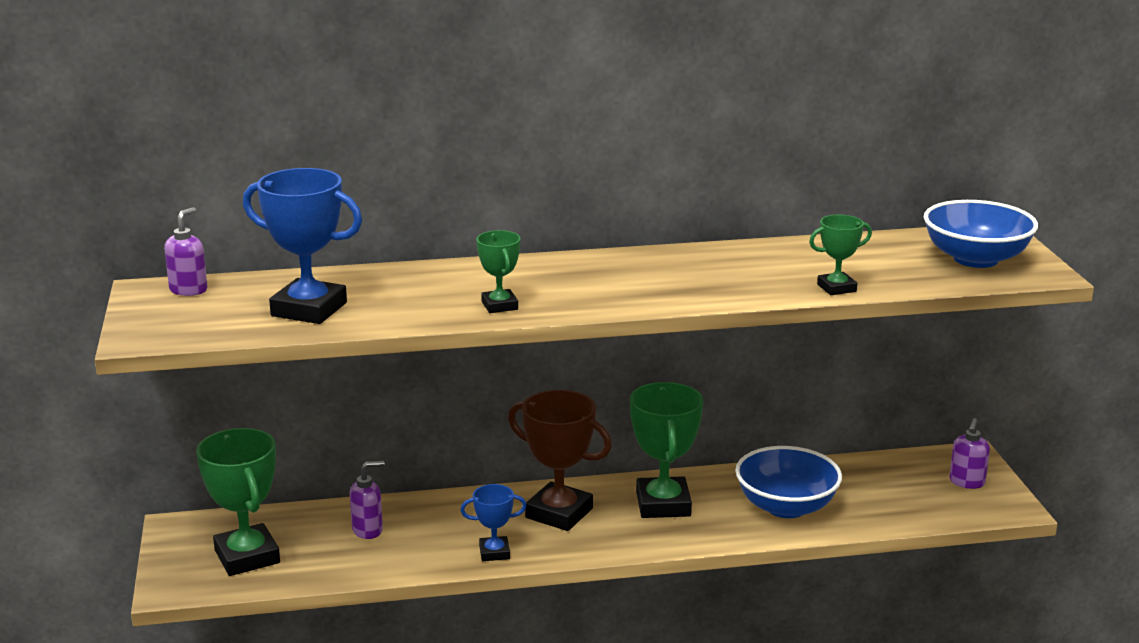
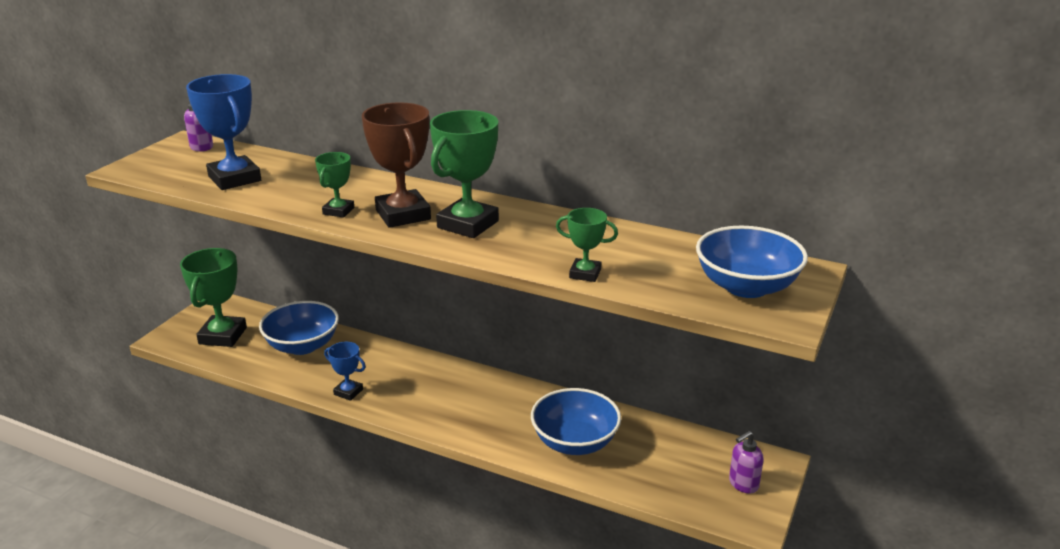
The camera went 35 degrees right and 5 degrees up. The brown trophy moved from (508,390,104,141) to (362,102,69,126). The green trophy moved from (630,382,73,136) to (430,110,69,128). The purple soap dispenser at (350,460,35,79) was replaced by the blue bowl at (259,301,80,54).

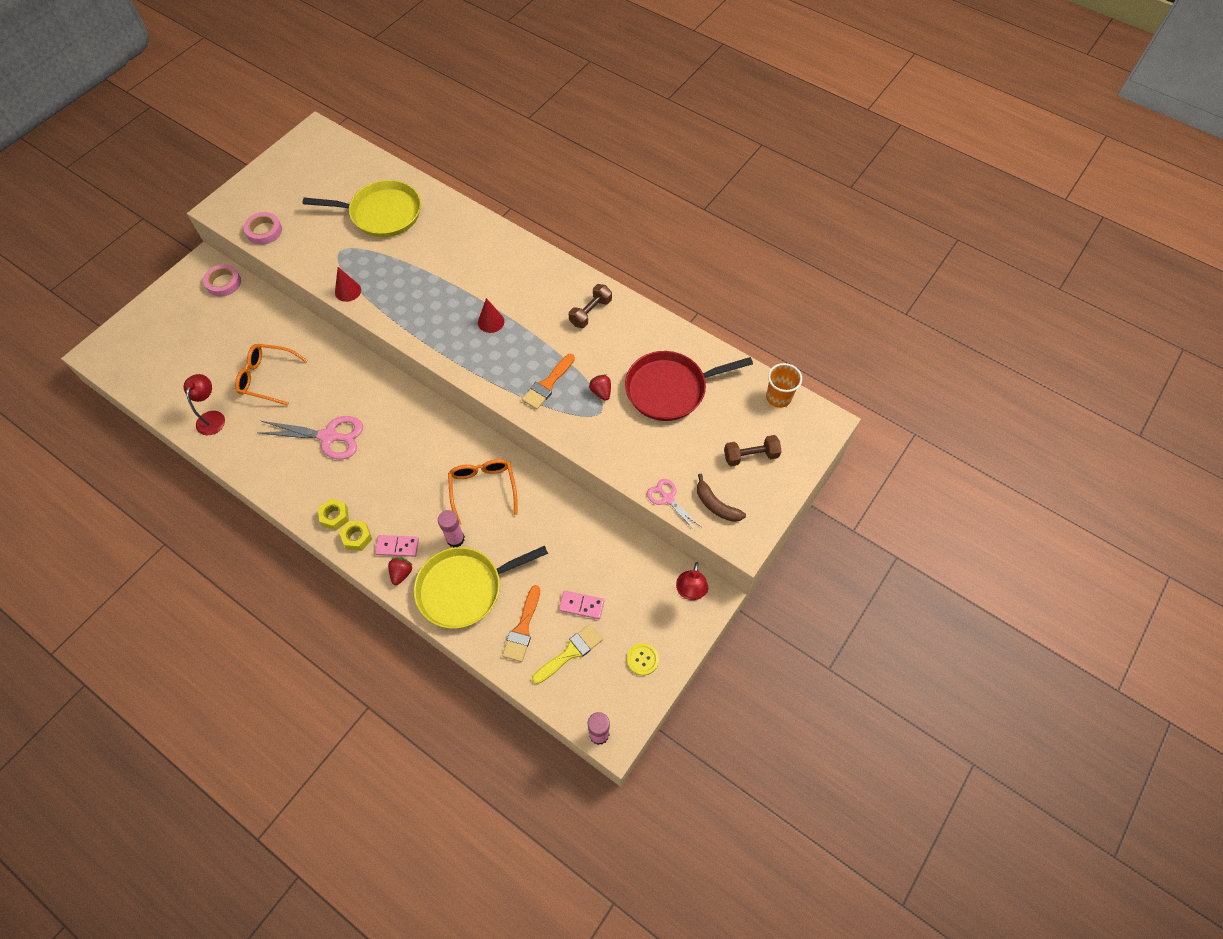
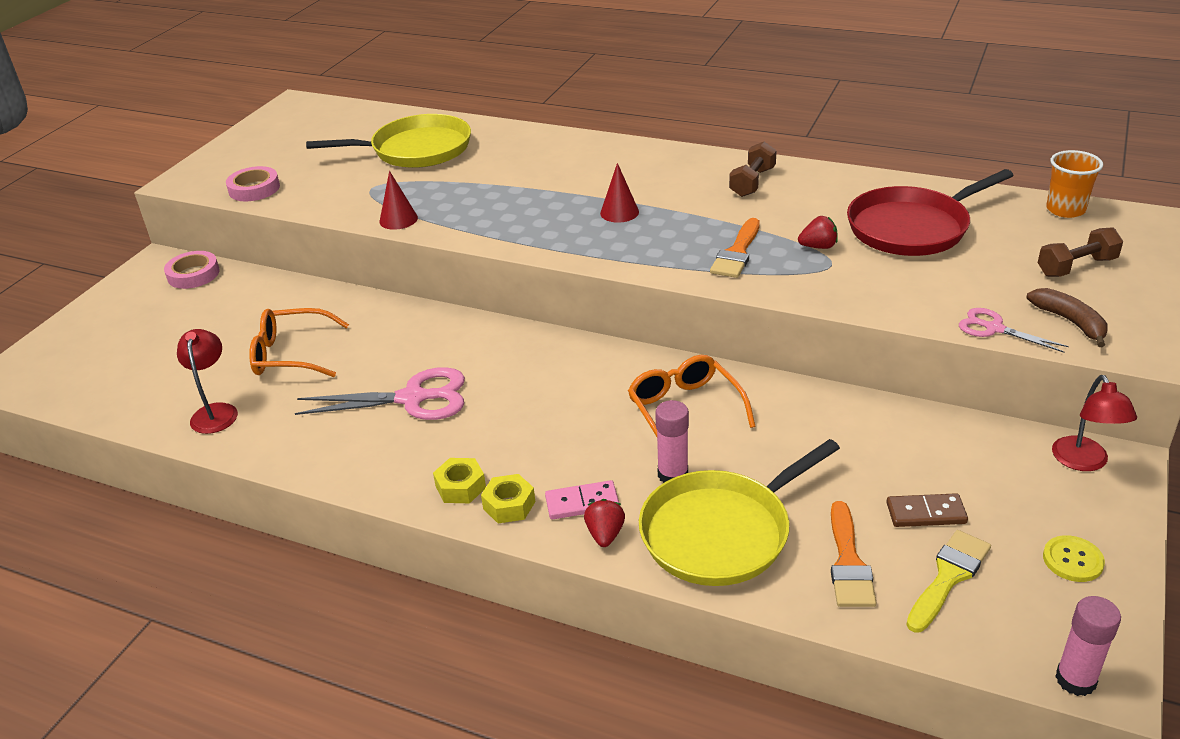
The camera went 10 degrees left and 25 degrees down. The pink domino at (559,591,45,28) became the brown domino at (886,493,82,34). The red strawberry at (589,374,22,27) turned 120 degrees clockwise. The brown banana at (697,474,49,48) turned 150 degrees counterclockwise.

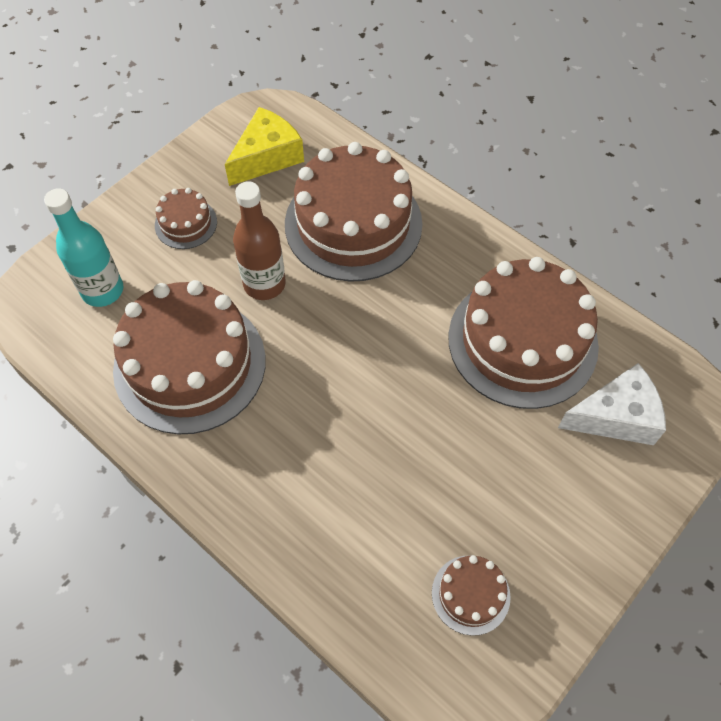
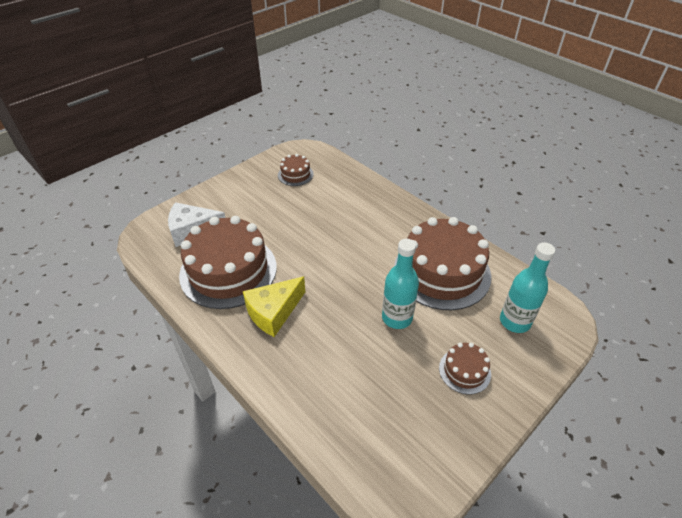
The camera went 175 degrees left and 15 degrees down. The brown cake at (285,142,138,140) disappeared. The yellow cheese moved from (225,107,79,79) to (243,276,62,61). The brown bottle at (233,181,53,119) became the turquoise bottle at (382,239,37,90).

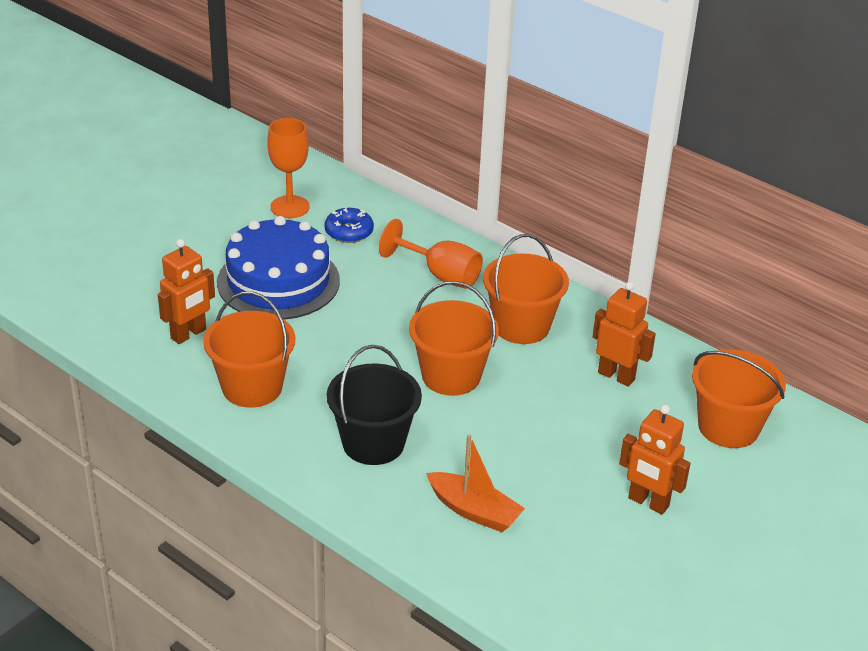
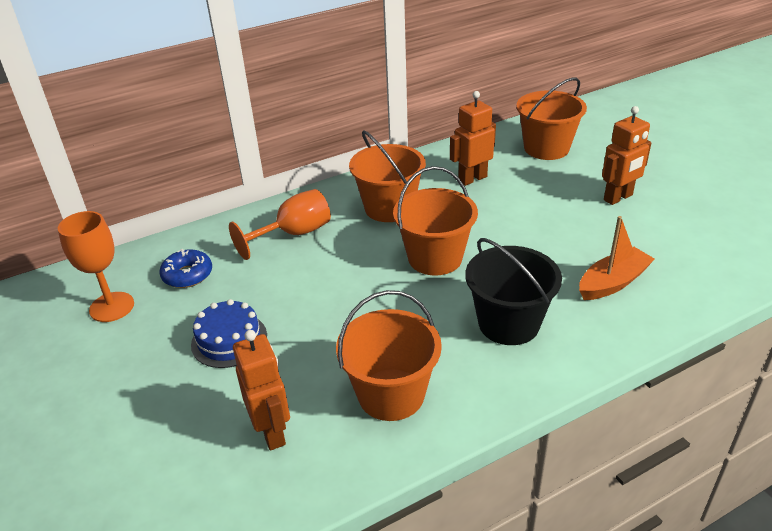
The camera went 65 degrees left and 0 degrees up. The blue cake at (217,216,123,104) changed to 0.56 times the size.

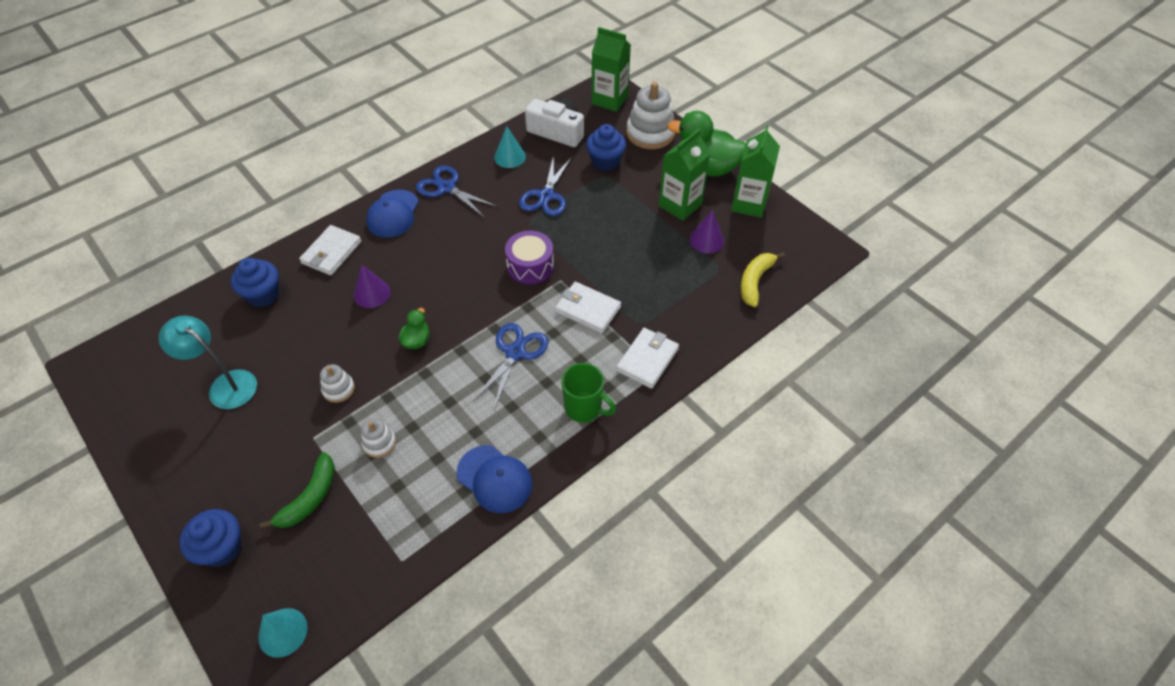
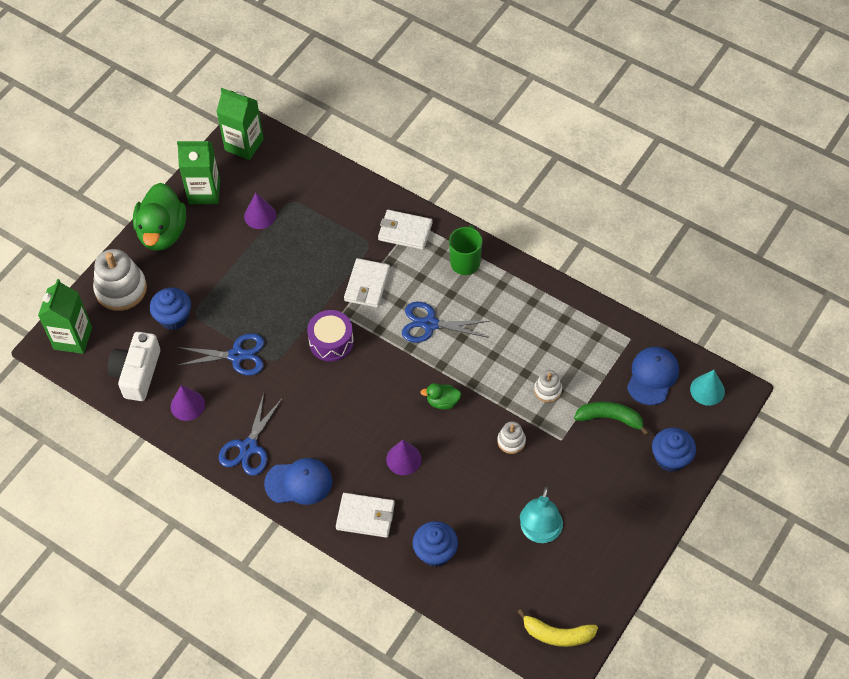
The camera went 105 degrees left and 5 degrees up. The blue cap moved from (457,445,76,68) to (627,347,52,58). The green carton moved from (659,129,51,92) to (216,88,48,72). The yellow banana moved from (741,252,44,55) to (518,609,80,38). The turquoise cone at (494,126,32,42) became the purple cone at (171,385,34,36).

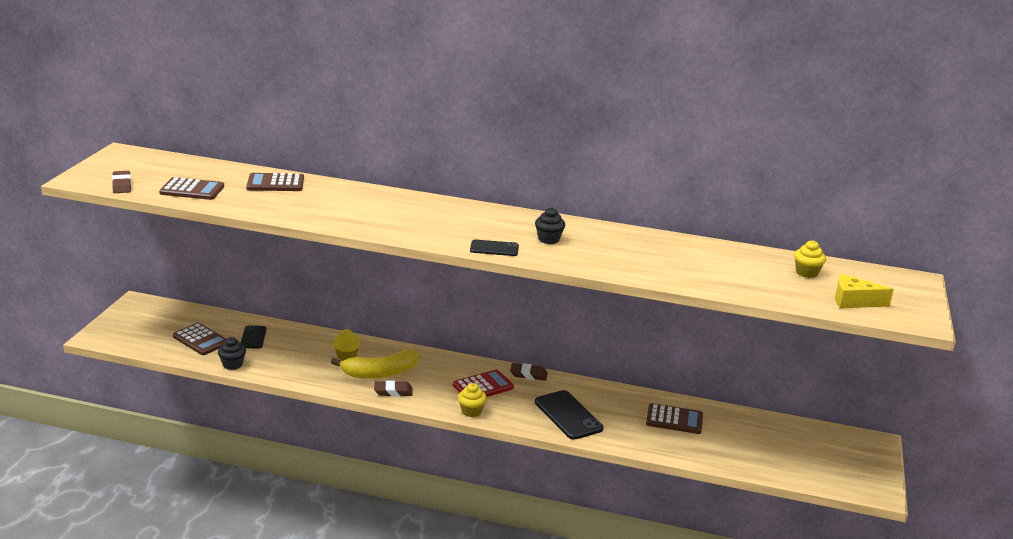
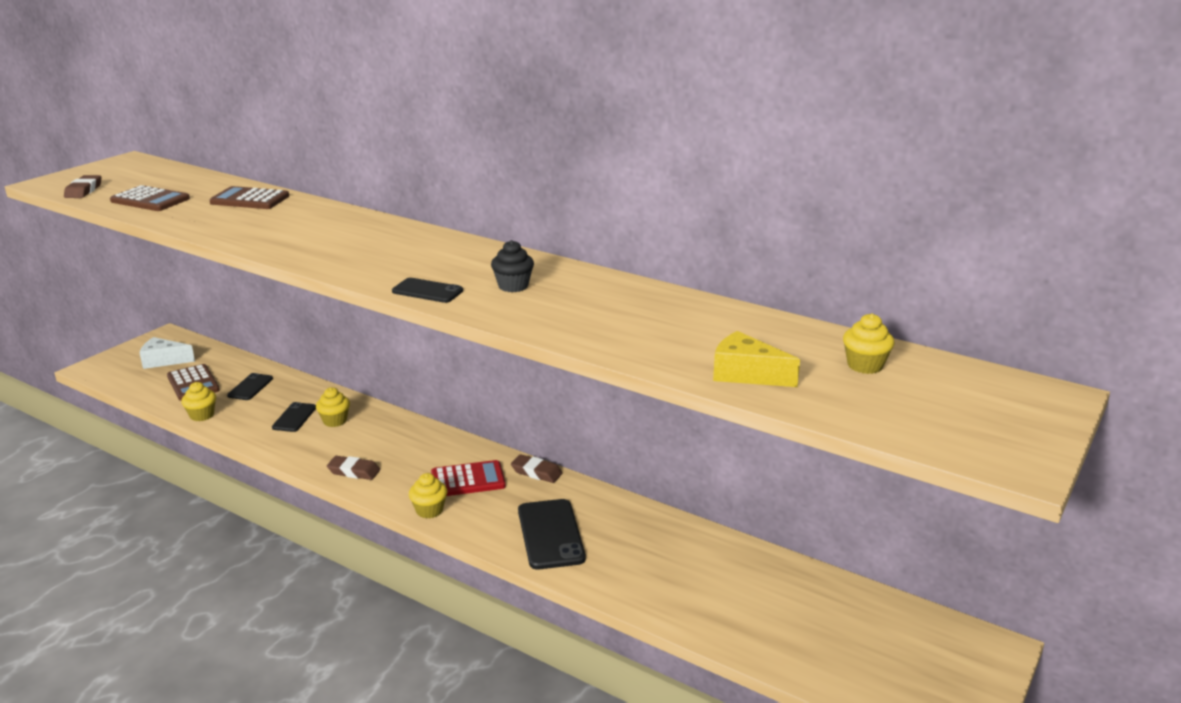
The camera went 20 degrees right and 0 degrees up. The yellow banana at (331,349,88,30) disappeared. The brown calculator at (646,403,57,31) disappeared. The white cheese at (140,337,55,32) appeared. The black phone at (272,402,44,30) appeared. The yellow cheese moved from (835,274,59,34) to (713,331,87,56). The black cupcake at (218,337,28,33) became the yellow cupcake at (181,382,35,39).

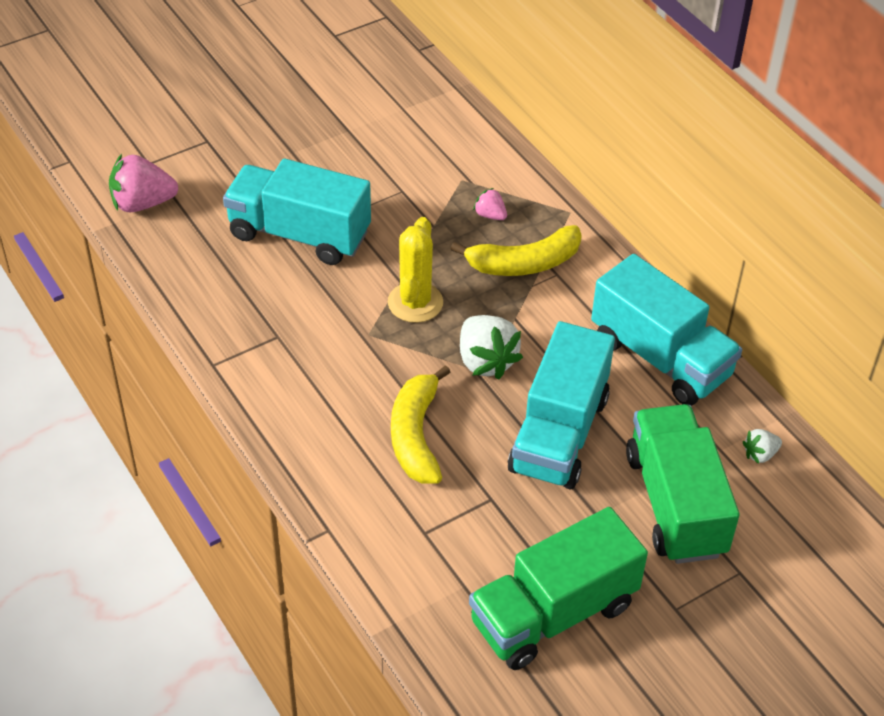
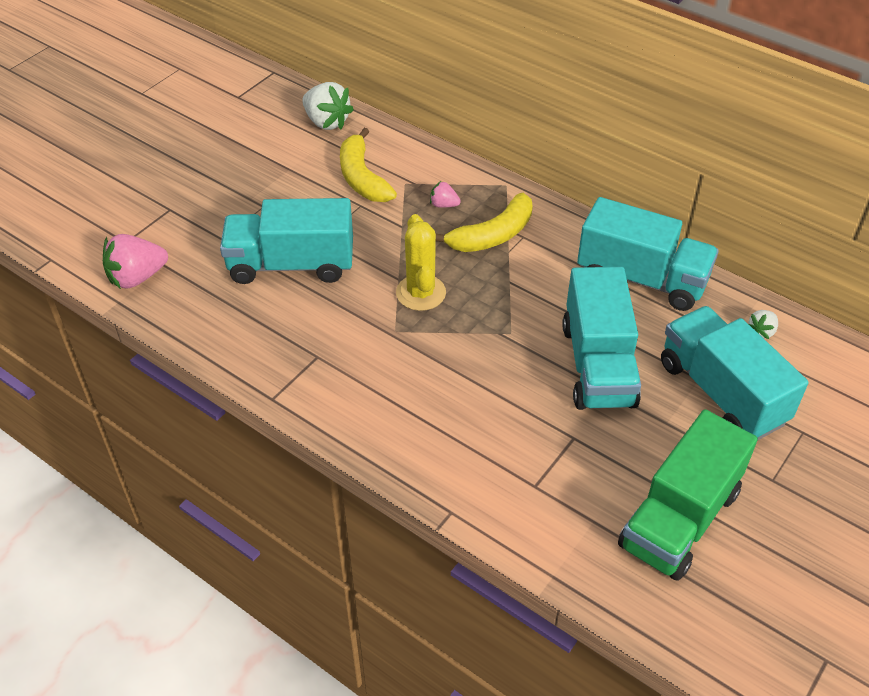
The camera went 20 degrees left and 0 degrees up. The yellow banana moved from (391,365,60,119) to (340,128,57,74). The white strawberry moved from (460,315,63,64) to (302,82,52,48). The green truck at (626,404,113,160) became the turquoise truck at (661,306,147,135).

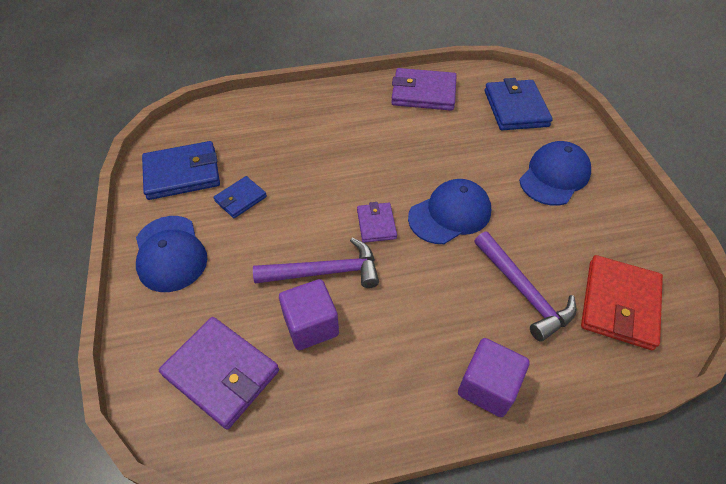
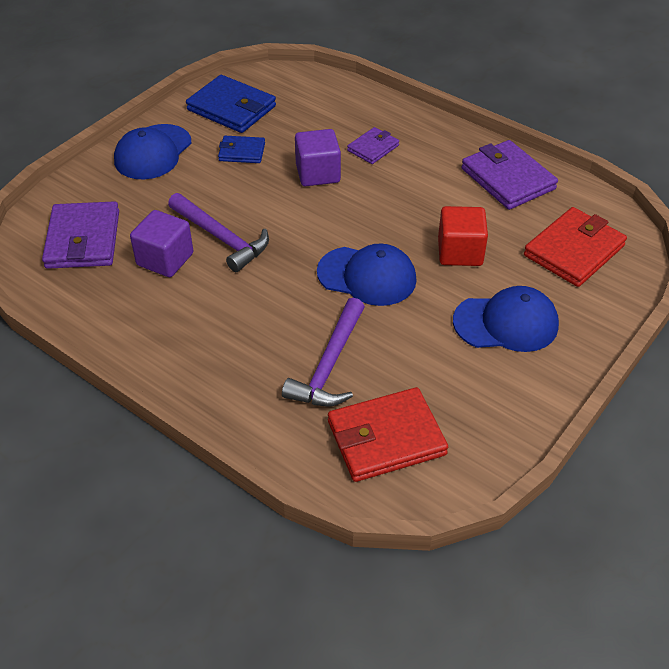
The camera went 50 degrees right and 5 degrees down. The red cube at (438,206,50,60) appeared. The purple wallet moved from (357,202,40,41) to (347,127,52,37). The purple cube moved from (458,338,72,79) to (295,129,46,57). The blue wallet at (485,78,68,52) became the red wallet at (524,207,103,80).

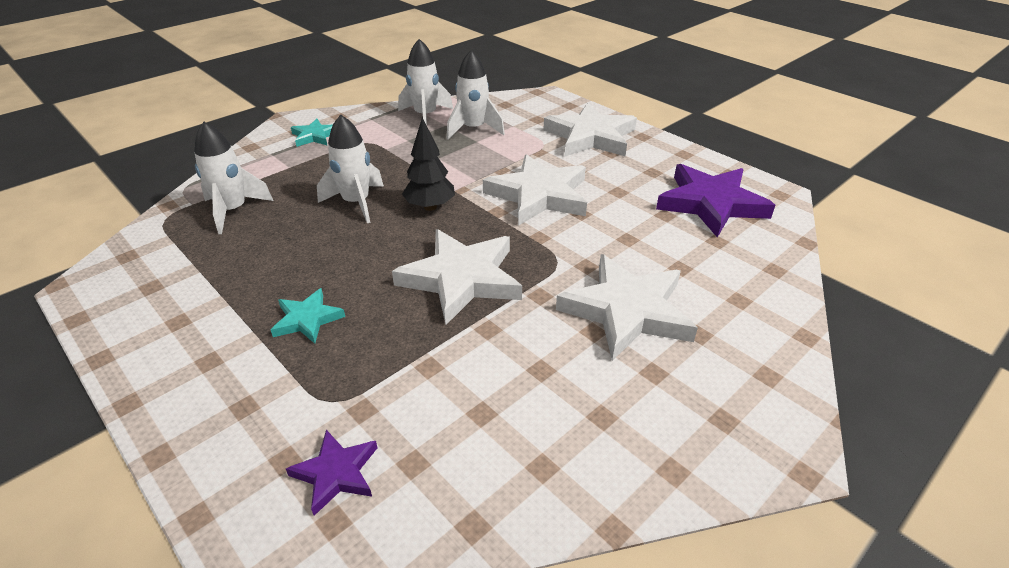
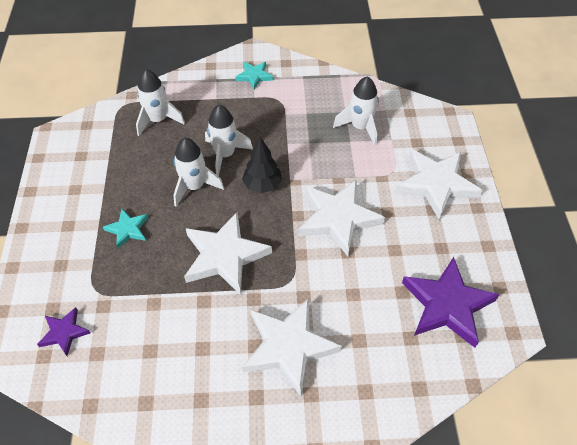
The camera went 40 degrees right and 15 degrees up. The white rocket moved from (398,39,55,86) to (173,138,51,69).

